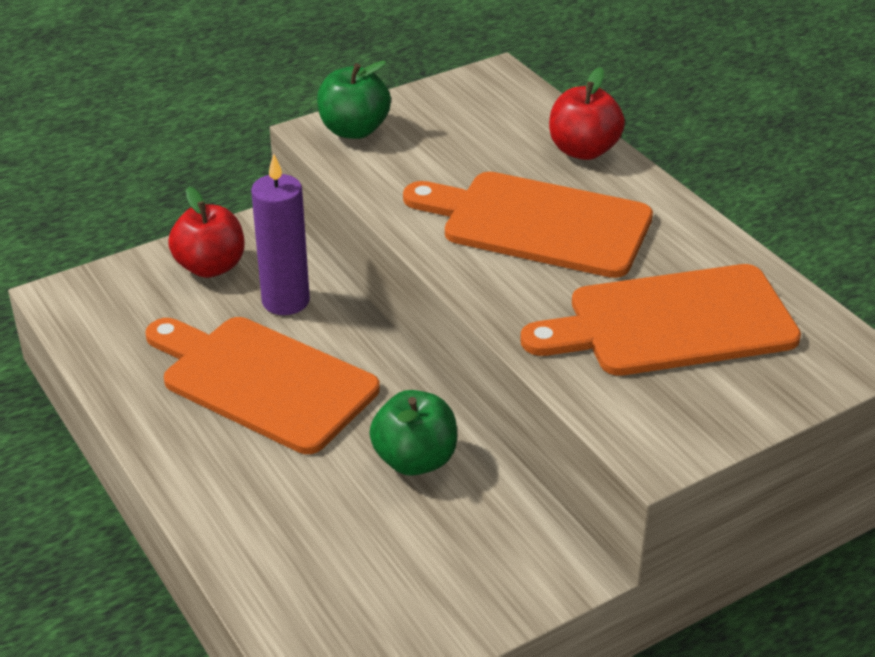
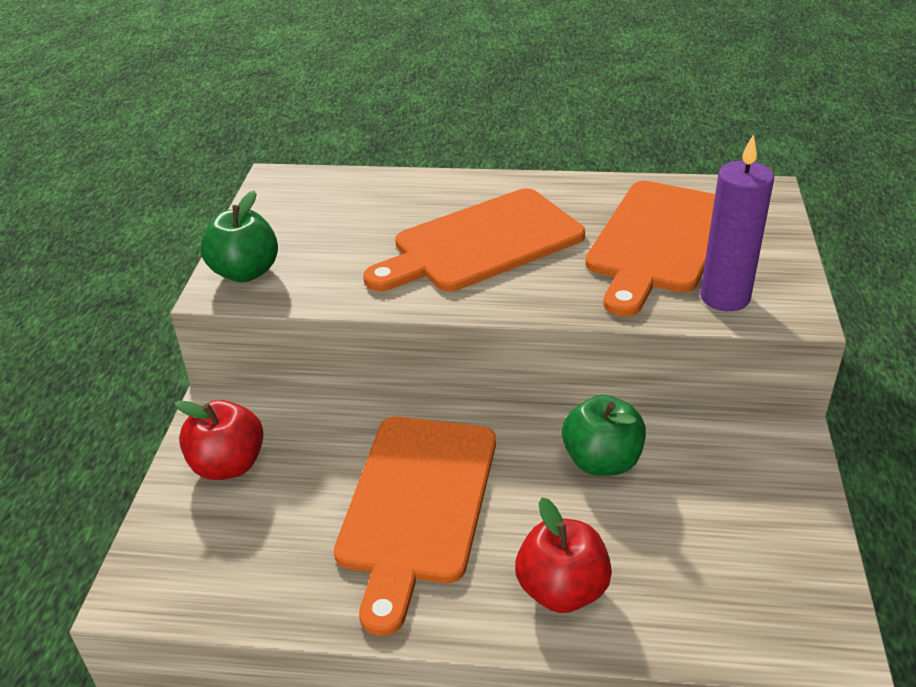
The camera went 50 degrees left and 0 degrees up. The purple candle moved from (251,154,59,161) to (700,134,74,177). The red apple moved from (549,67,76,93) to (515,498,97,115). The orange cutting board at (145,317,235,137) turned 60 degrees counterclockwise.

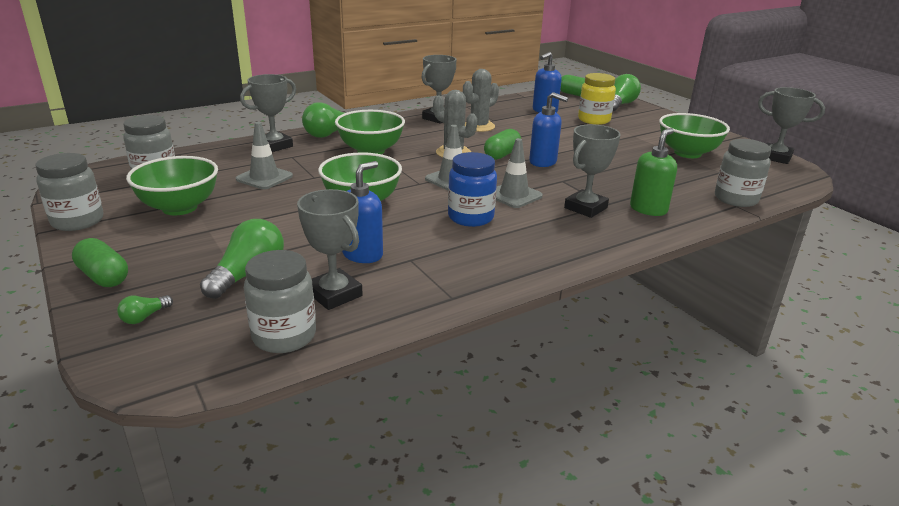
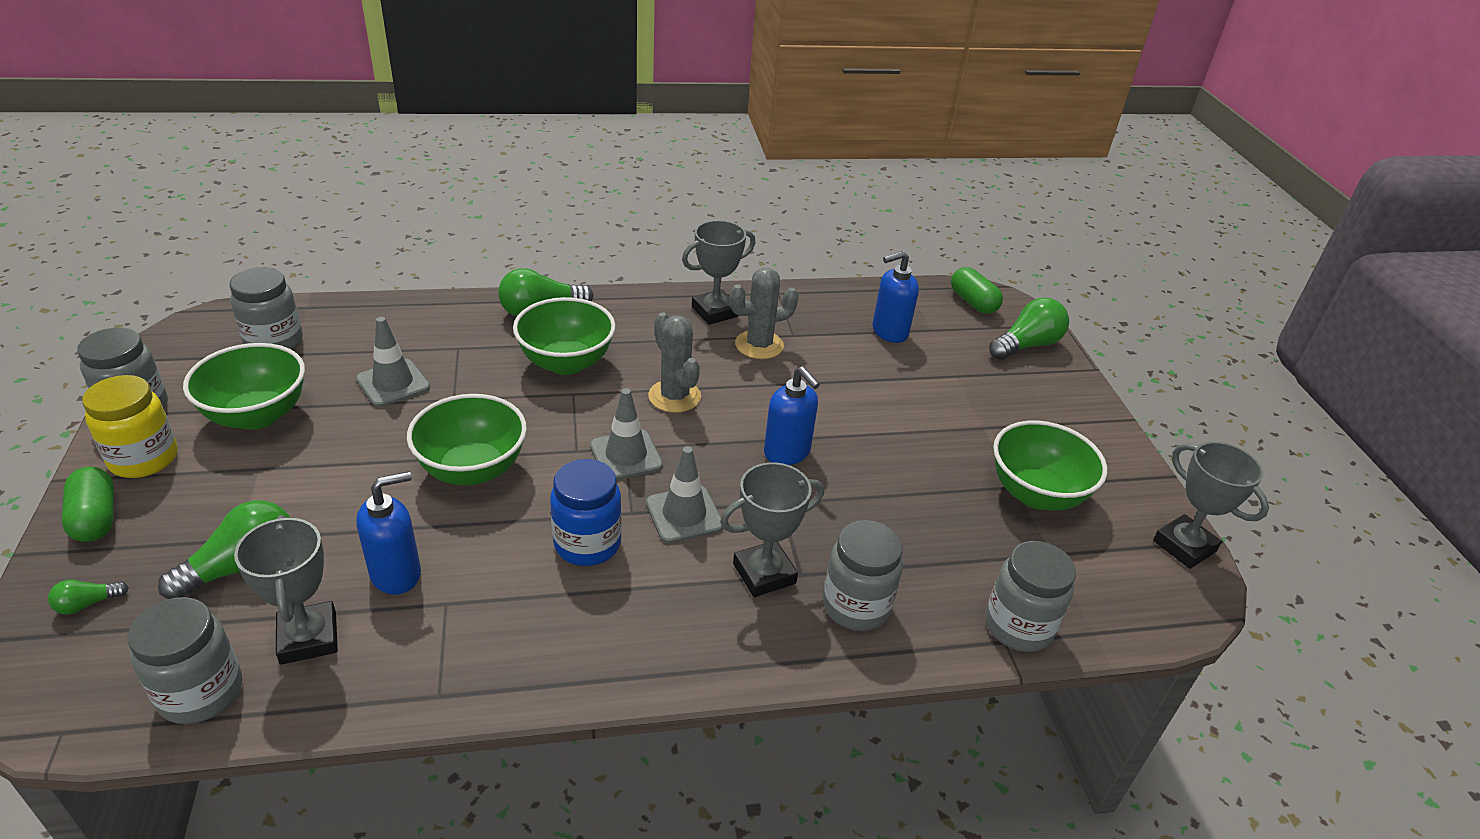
The camera went 20 degrees right and 10 degrees up. The grey trophy at (240,74,56,78) disappeared. The green capsule at (484,129,37,31) disappeared. The yellow jar moved from (578,73,38,52) to (82,375,96,103). The green soap dispenser at (630,128,47,88) was replaced by the grey jar at (823,520,80,111).

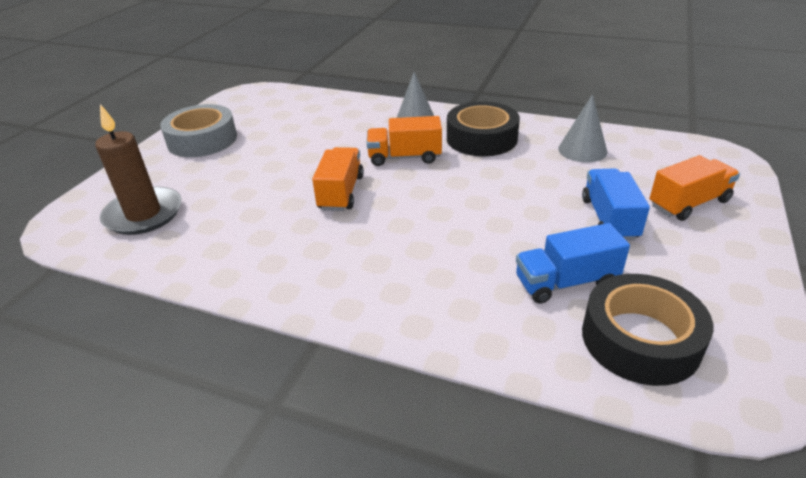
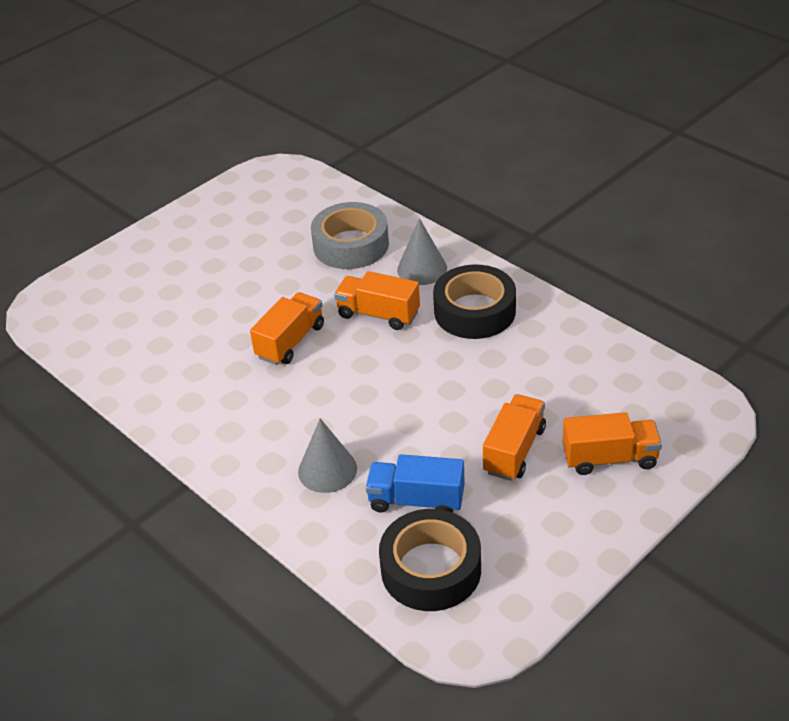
The camera went 25 degrees right and 5 degrees up. The brown candle at (95,104,87,131) disappeared. The grey tape moved from (160,104,77,53) to (311,202,78,67). The grey cone moved from (558,94,49,68) to (298,418,59,75). The blue truck at (582,168,68,73) became the orange truck at (483,394,63,87).

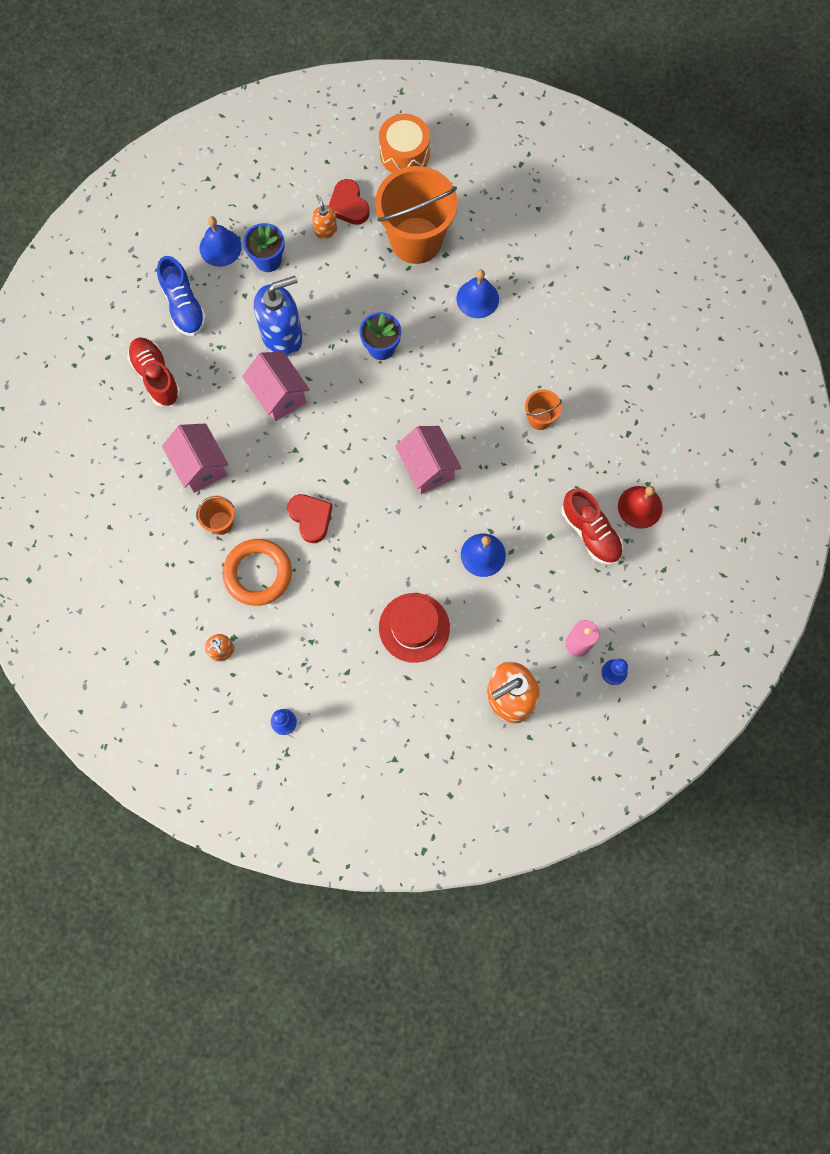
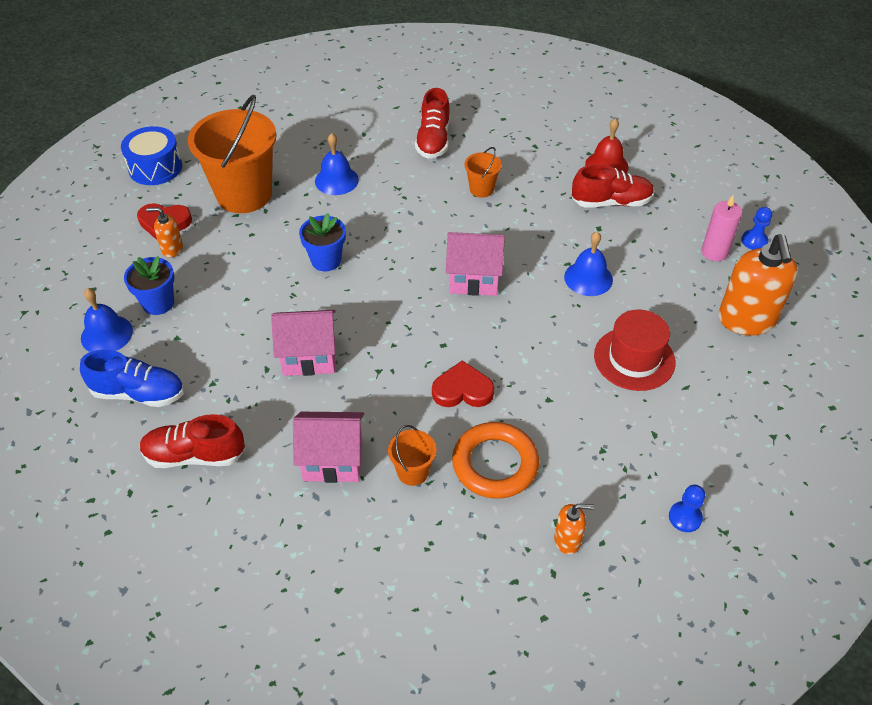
The camera went 60 degrees left and 25 degrees down. The blue soap dispenser at (254,276,49,81) disappeared. The red shoe at (415,88,35,71) appeared. The orange drum at (379,114,51,59) became the blue drum at (121,126,61,59).

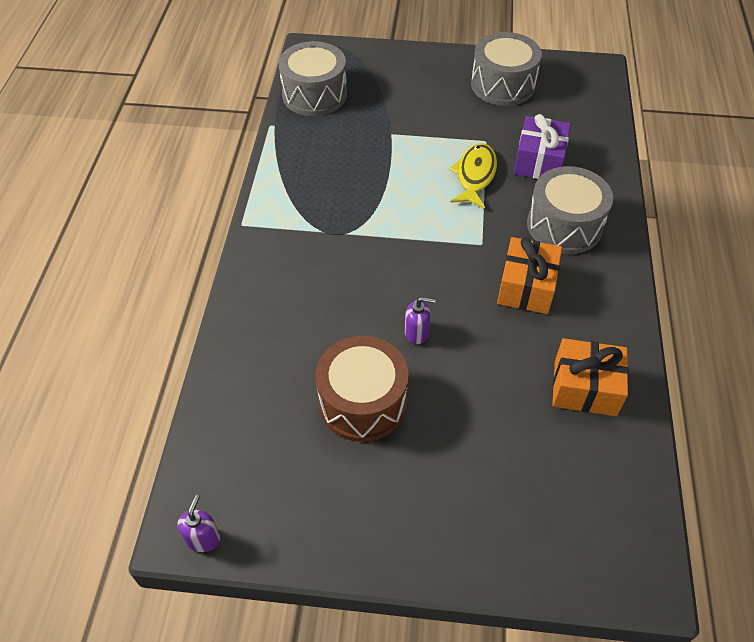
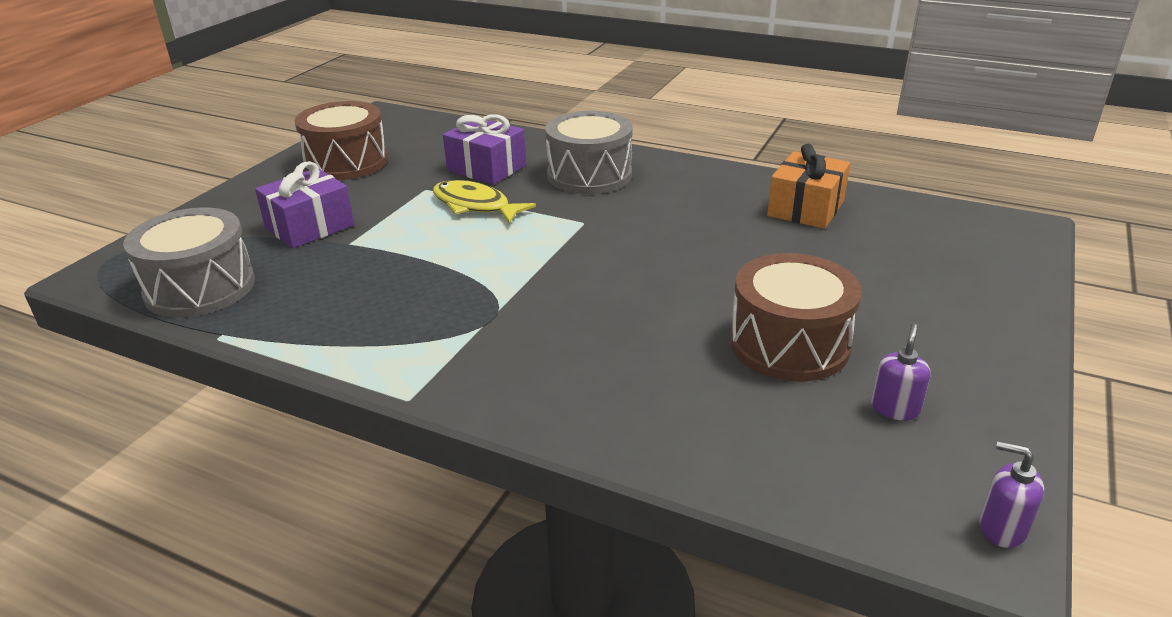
The camera went 70 degrees left and 20 degrees down. The orange gift at (497,237,65,77) disappeared. The purple gift at (255,161,99,87) appeared. The purple soap dispenser moved from (405,297,31,47) to (871,324,59,96). The grey drum at (471,32,71,74) became the brown drum at (295,101,93,79).

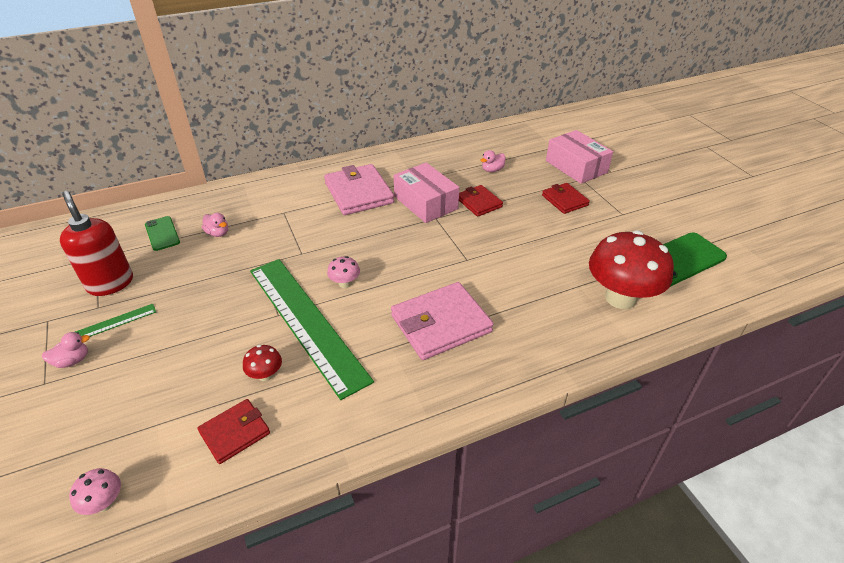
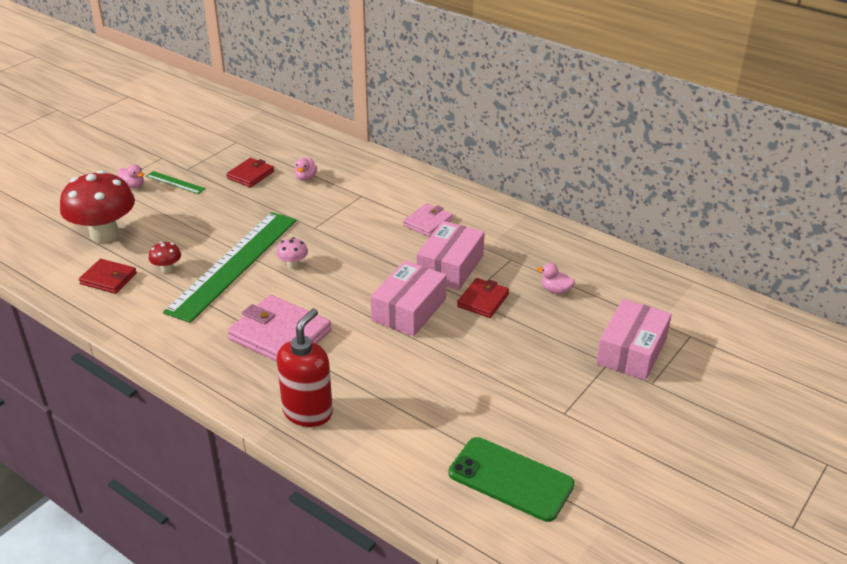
The camera went 60 degrees right and 5 degrees down. The pink mushroom at (69,468,52,47) disappeared. The green phone at (145,216,35,35) disappeared. The pink box at (371,261,76,75) appeared. The red soap dispenser moved from (60,191,73,105) to (277,308,56,119). The red wallet moved from (542,183,48,31) to (226,158,48,30). The red mushroom moved from (589,230,85,79) to (60,170,75,73). The pink wallet at (324,164,70,51) changed to 0.58 times the size.

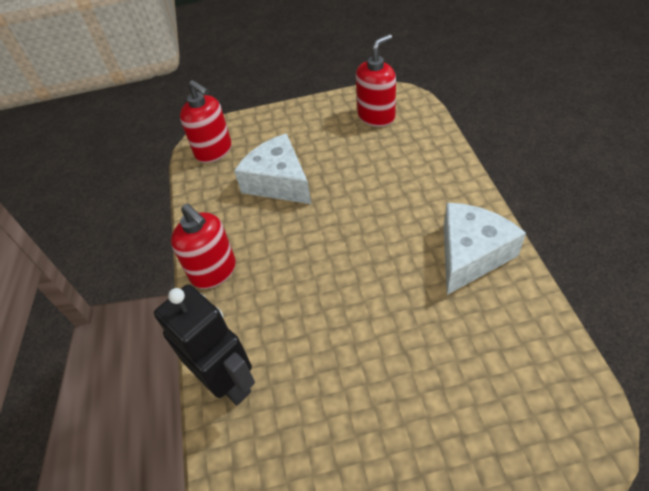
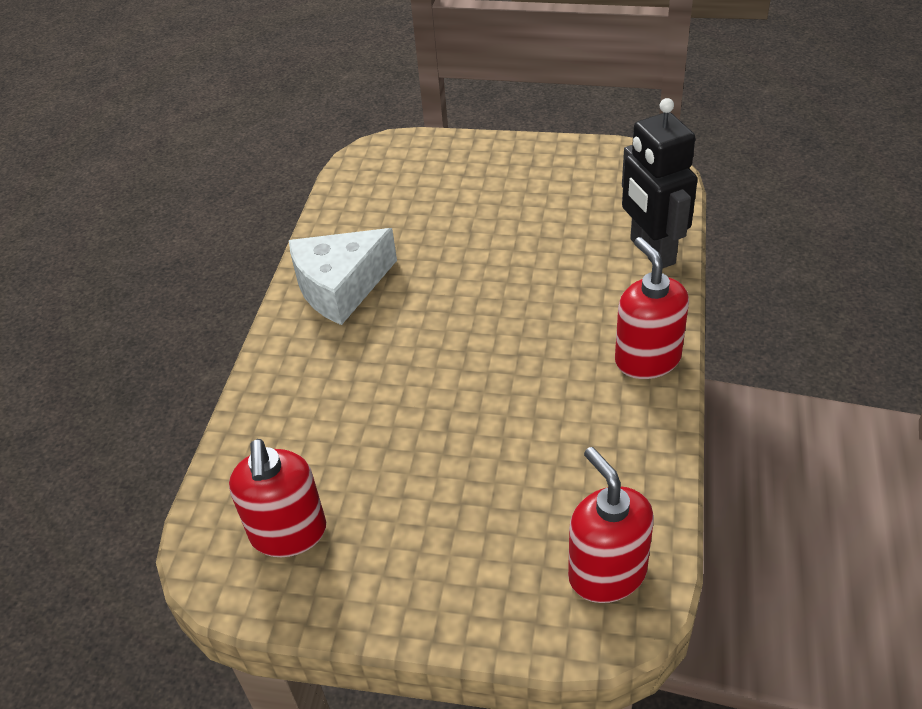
The camera went 160 degrees left and 5 degrees down. The white cheese at (234,133,77,71) disappeared. The red soap dispenser at (356,34,40,93) turned 75 degrees counterclockwise.

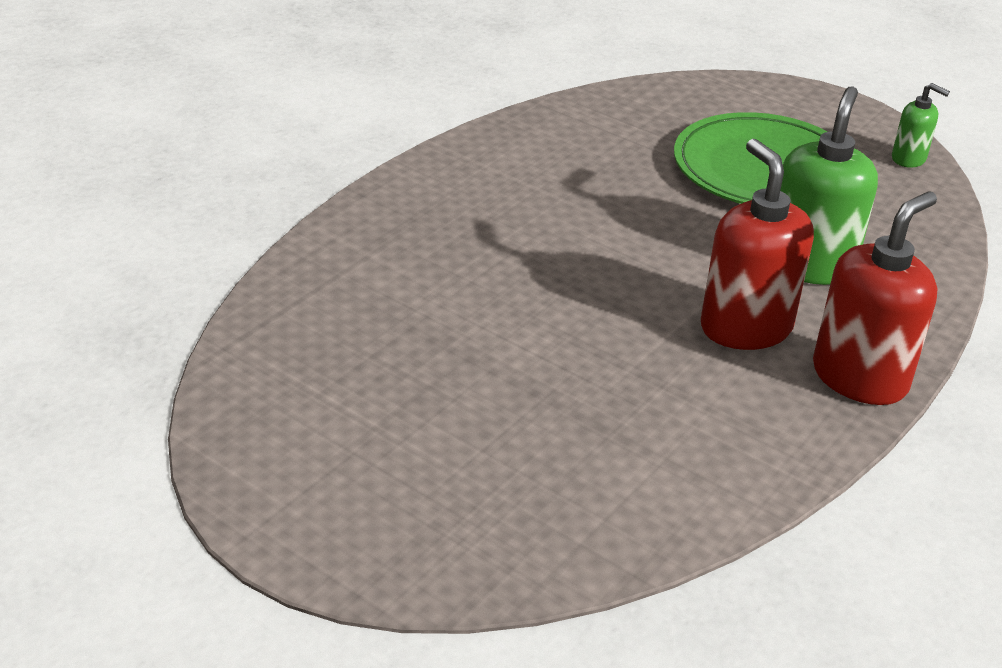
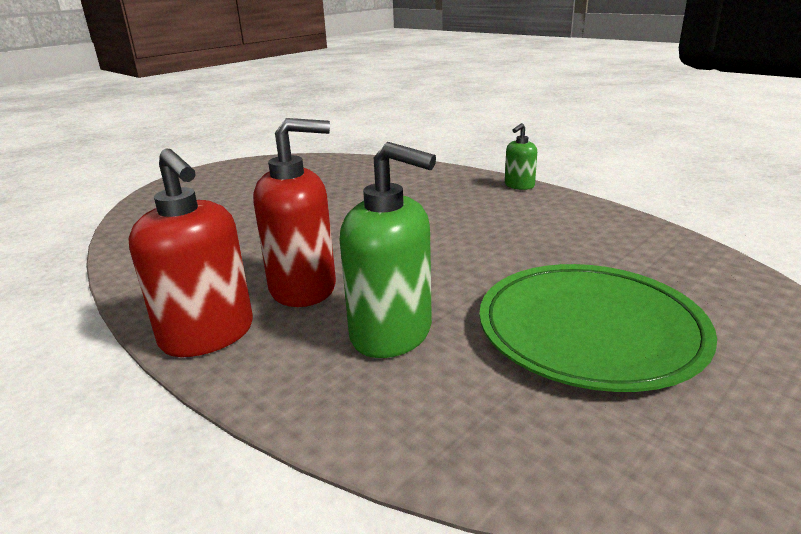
The camera went 100 degrees right and 10 degrees down. The green soap dispenser moved from (892,83,58,85) to (505,123,32,67).

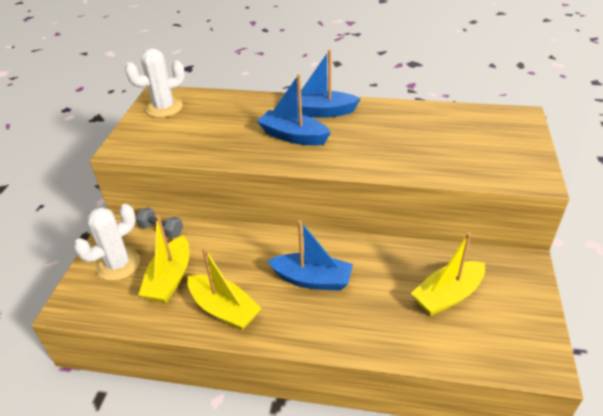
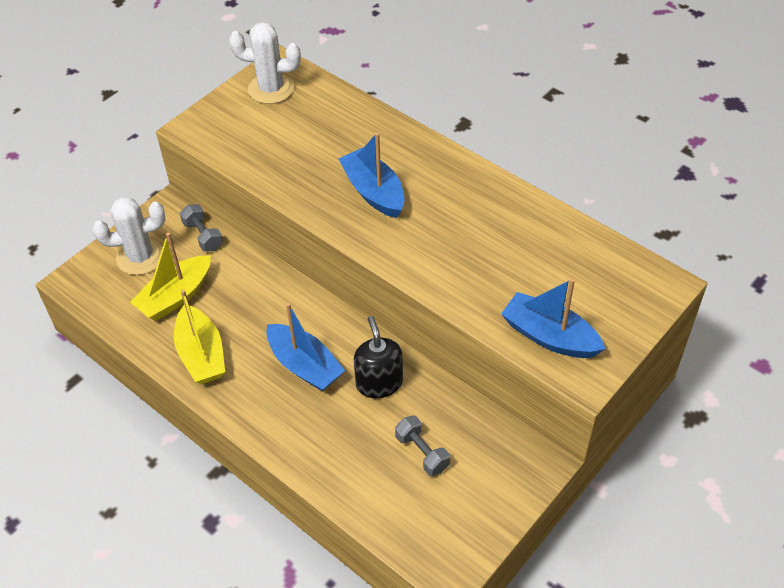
The camera went 30 degrees right and 10 degrees up. The black soap dispenser at (354,316,49,82) appeared. The blue boat moved from (297,50,64,68) to (501,278,105,80). The yellow boat at (411,232,74,84) was replaced by the grey dumbbell at (395,415,55,61).

